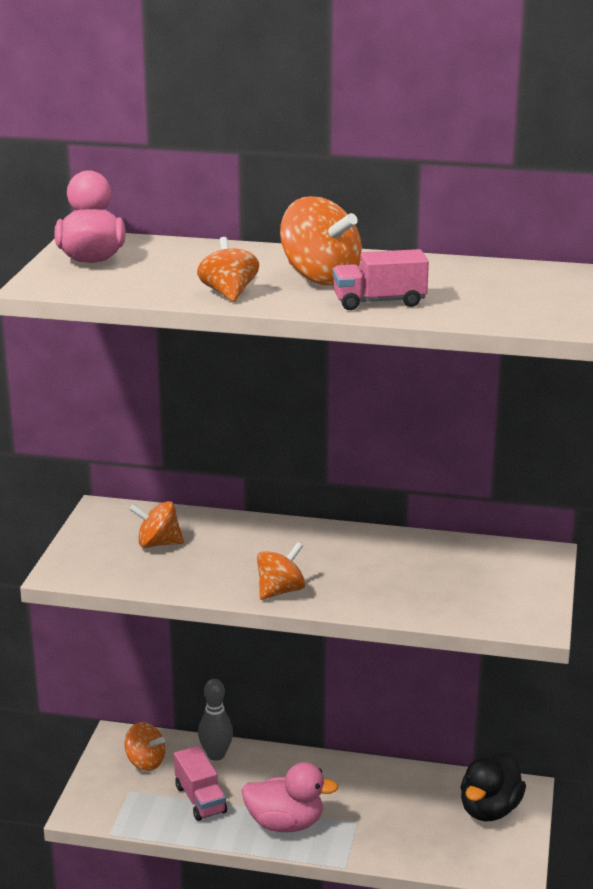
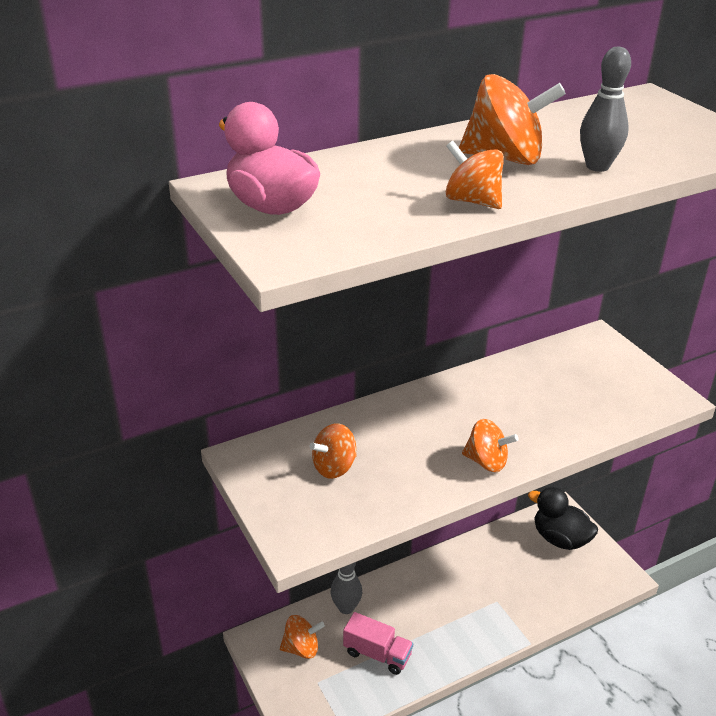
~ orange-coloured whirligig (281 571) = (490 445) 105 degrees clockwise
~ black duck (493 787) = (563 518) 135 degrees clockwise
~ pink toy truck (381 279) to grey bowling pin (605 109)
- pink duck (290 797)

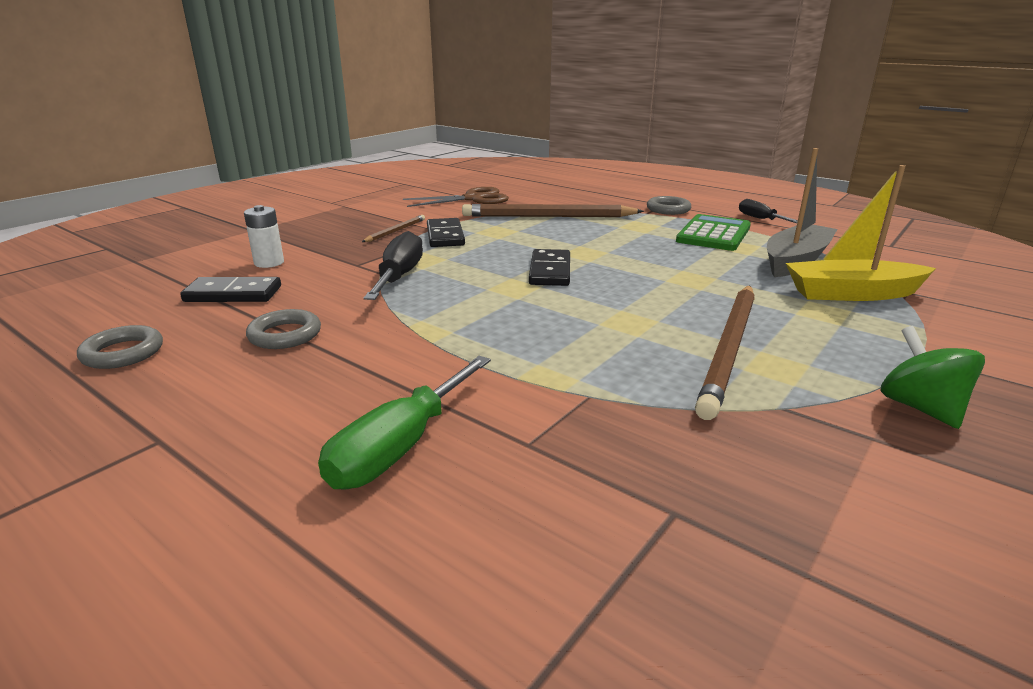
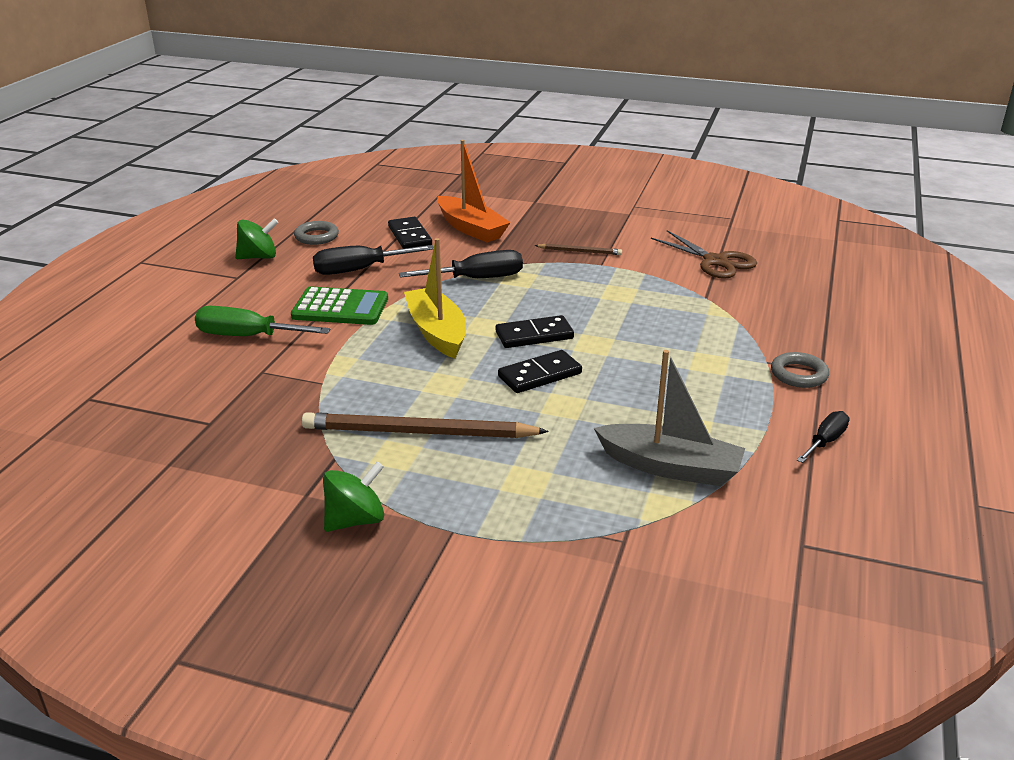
+ leaf-green whirligig (256 238)
~ leaf-green calculator (713 232) to (339 305)
~ grey torus (283 329) to black screwdriver (373 260)
~ yellow sailboat (861 233) to (435 298)
~ pure white battery (264 236) to orange-coloured sailboat (474 191)
~ black domino (446 232) to (540 371)
- brown lead pencil (553 210)

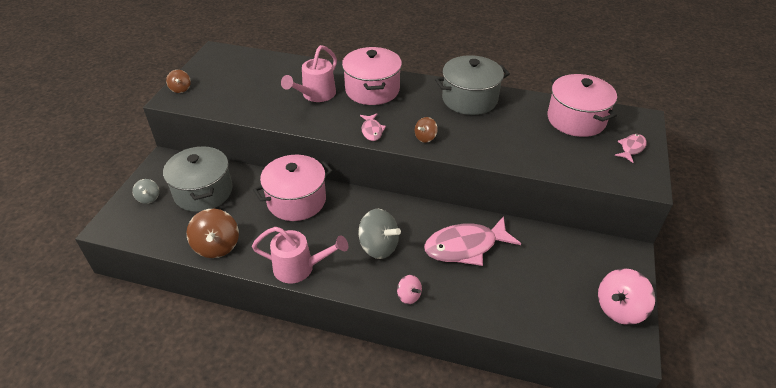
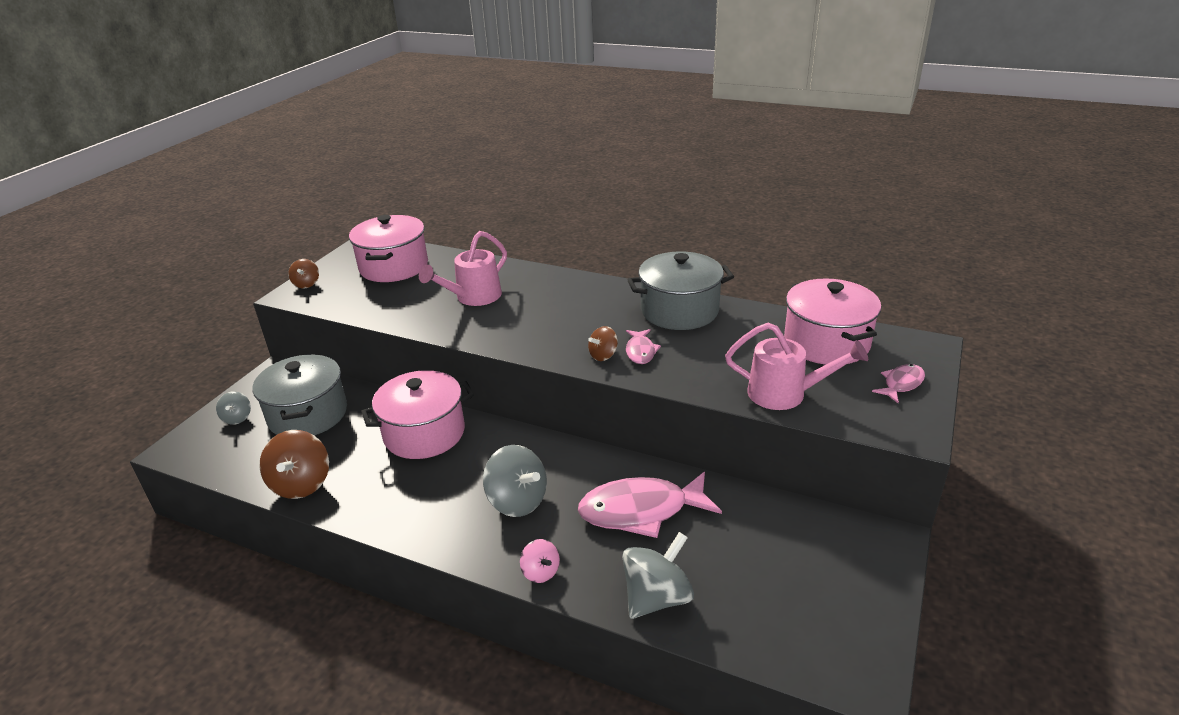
~ pink stockpot (372 76) to (388 248)
+ grey whirligig (658 575)
~ pink toy fish (373 127) to (643 346)
~ pink watering can (300 255) to (796 366)
- pink whirligig (626 296)

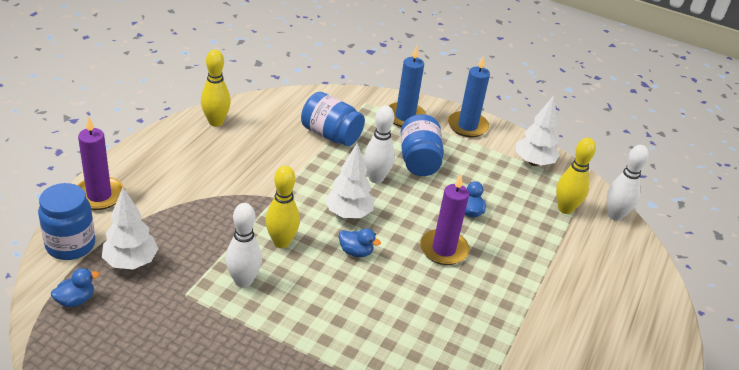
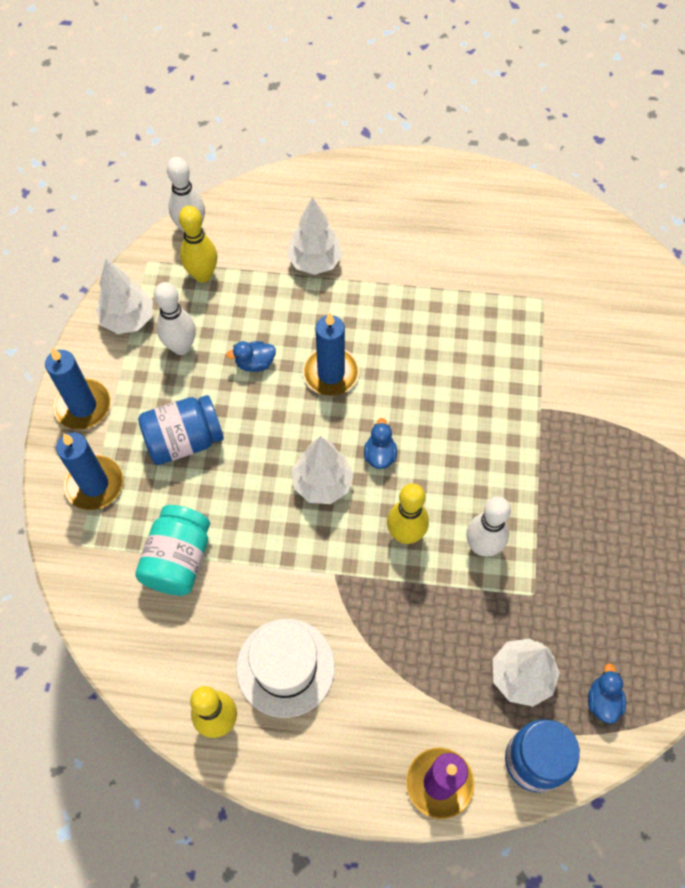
~ blue jam jar (333 119) to aqua jam jar (172 550)
~ pure white bowling pin (379 144) to (175 318)
+ pure white hat (285 668)
+ pure white toy tree (314 236)
~ royal purple wax candle (444 219) to blue wax candle (331 354)
~ blue duck (75 287) = (607 693) 60 degrees clockwise

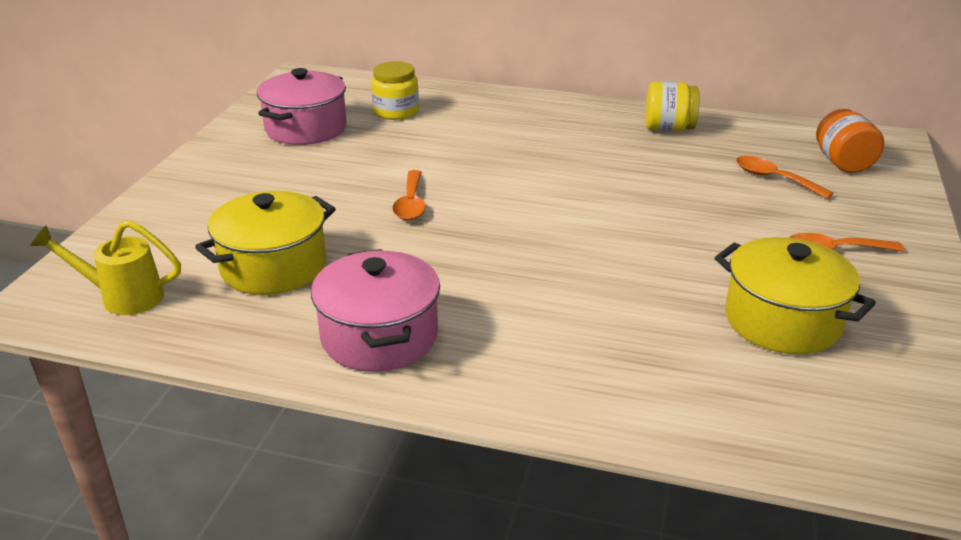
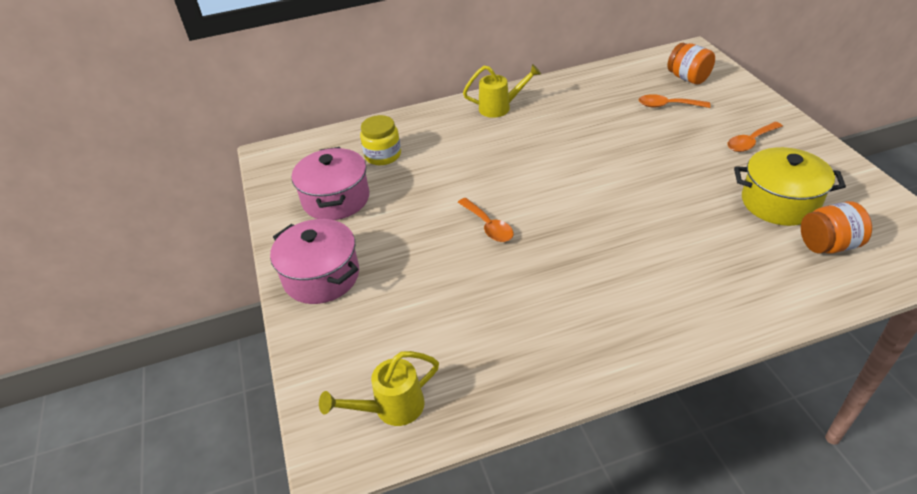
~ pink stockpot (375 310) to (314 261)
+ yellow watering can (502 91)
+ orange-coloured jam jar (836 227)
- yellow stockpot (265 243)
- yellow jam jar (673 106)

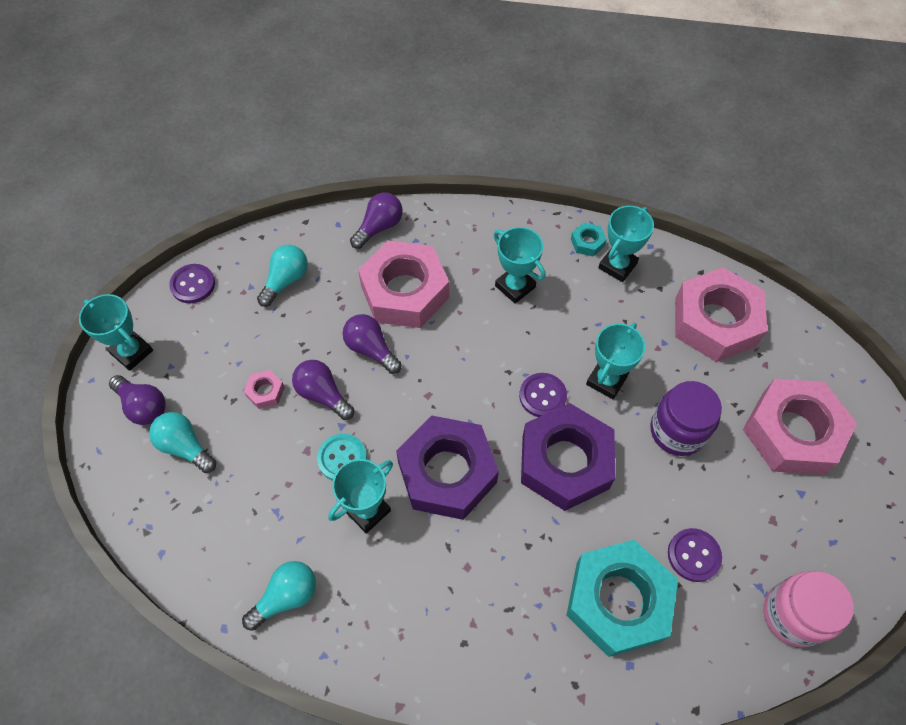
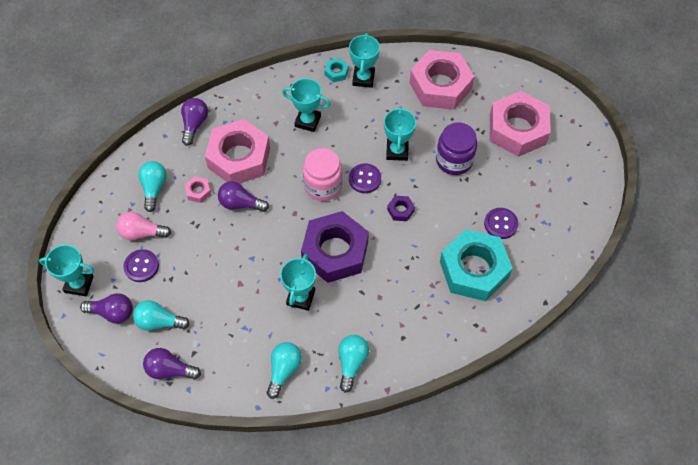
+ pink light bulb (144 226)
~ royal purple button (192 283) to (141 265)
~ royal purple light bulb (323 390) to (172 364)
~ pink hexagon nut (264 389) to (197 189)
~ pink jam jar (808 609) to (323 174)
+ aqua light bulb (353 364)
~ royal purple hexagon nut (568 457) = (401 208) x0.40
- aqua button (342 457)

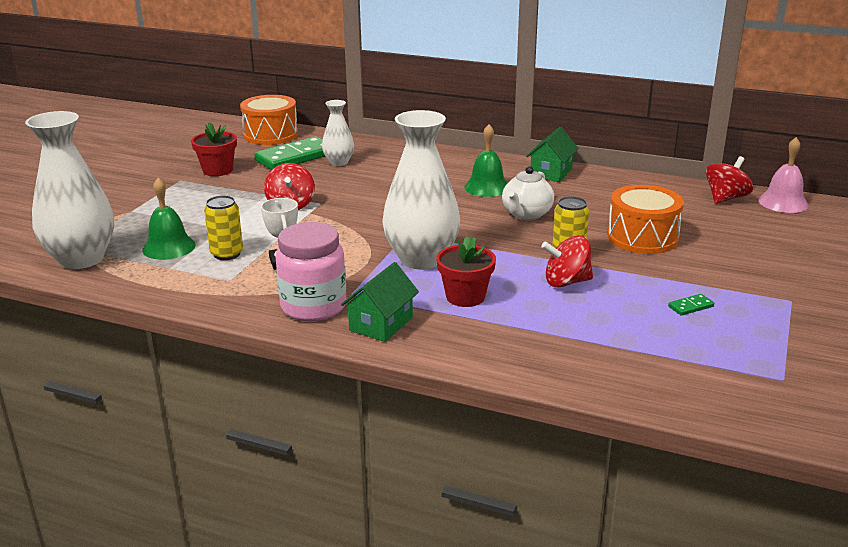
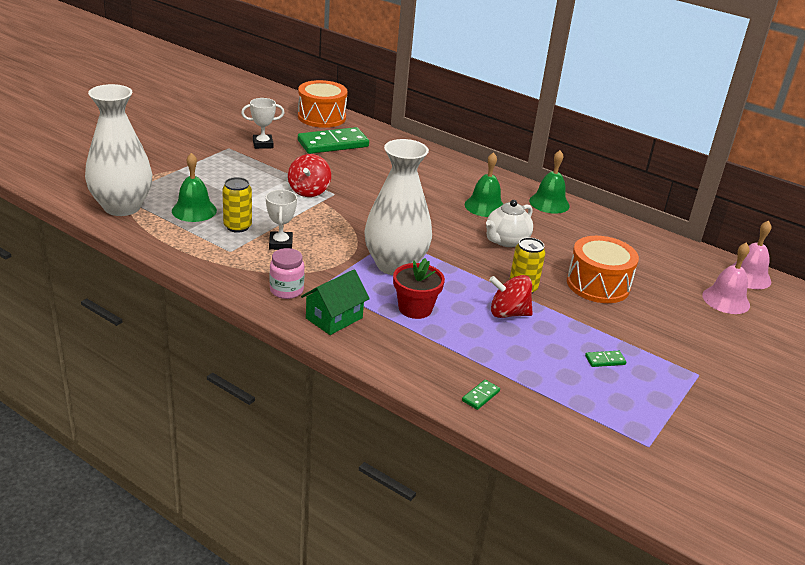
~ scarlet potted plant (214 149) to pure white prize cup (262 123)
~ pink jam jar (310 272) = (287 273) x0.60
+ leaf-green domino (481 395)
~ leaf-green house (552 154) to leaf-green hand bell (549 182)
+ pink hand bell (726 278)
- pure white vase (338 133)
- scarlet whirligig (729 180)

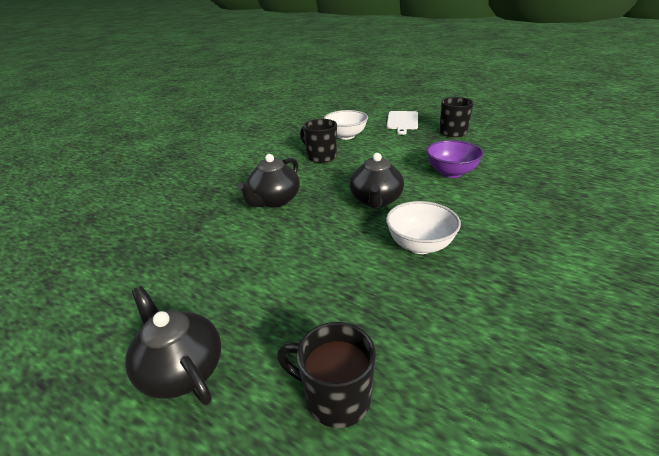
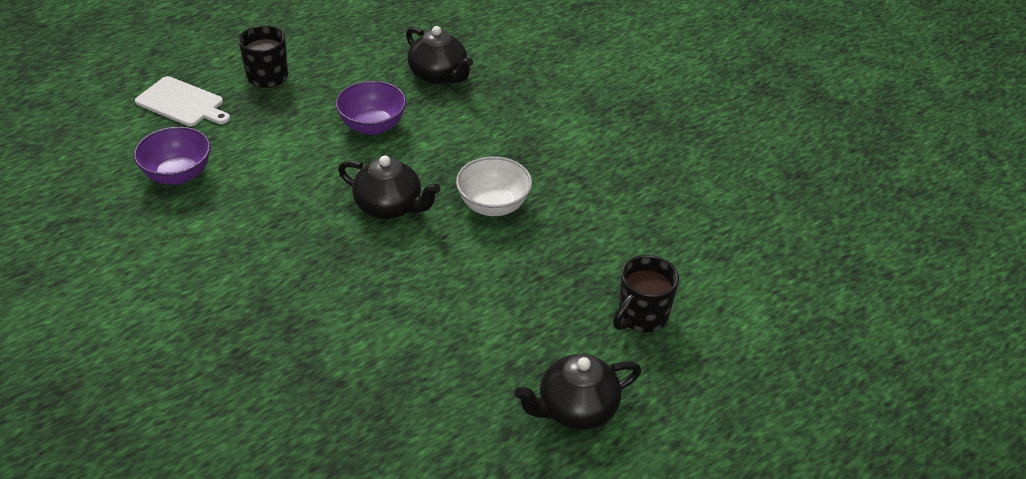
~ pure white bowl (346 125) to royal purple bowl (172 156)
~ black tea pot (269 181) to (439 55)
- black tea mug (318 141)

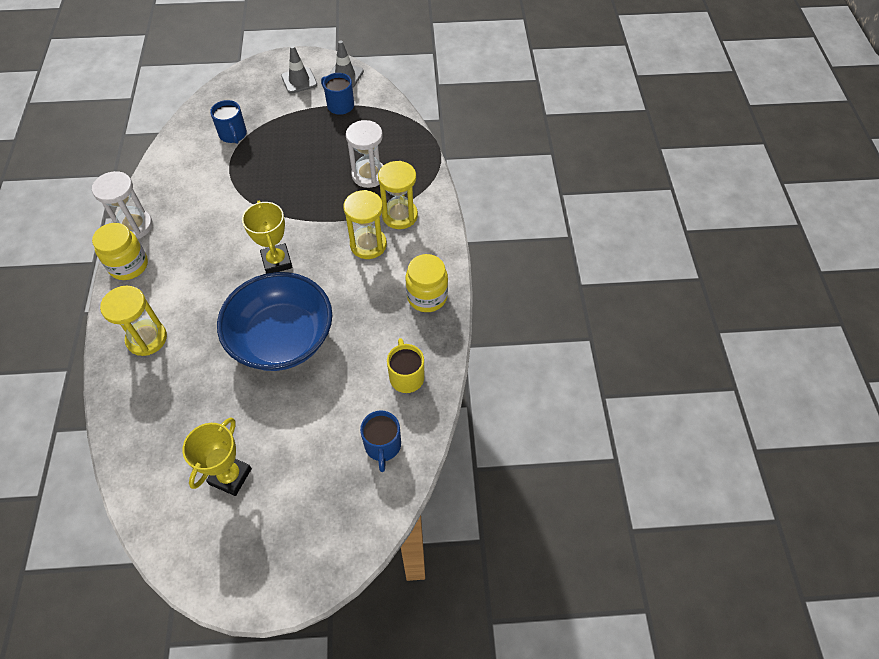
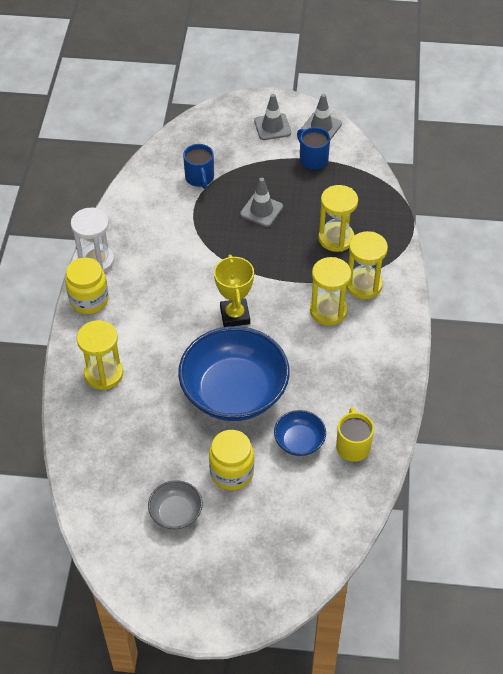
~ yellow prize cup (217 456) to grey bowl (175 505)
~ yellow jam jar (427 283) to (231 460)
+ grey safety cone (261 202)
+ blue bowl (300 433)
~ pure white hourglass (365 154) to yellow hourglass (338 218)
- blue tea mug (380 441)

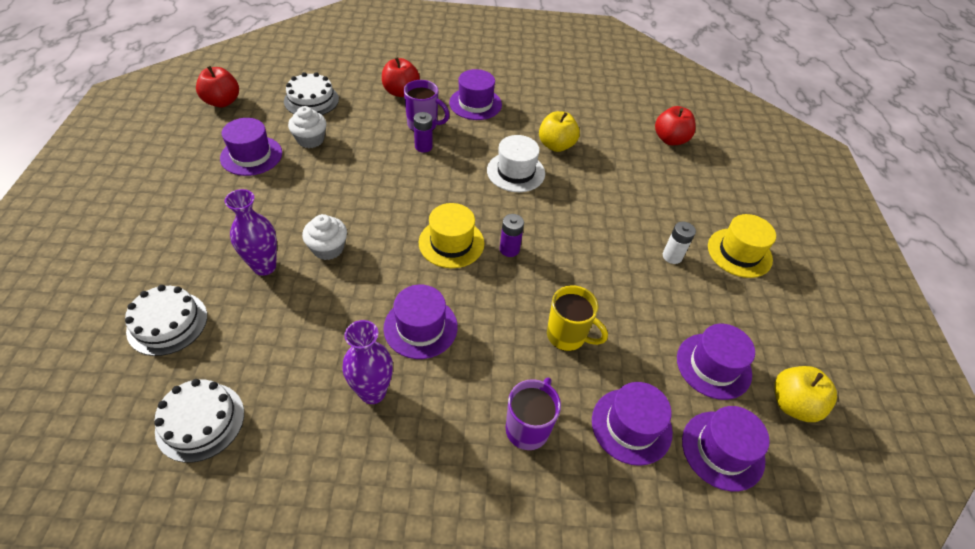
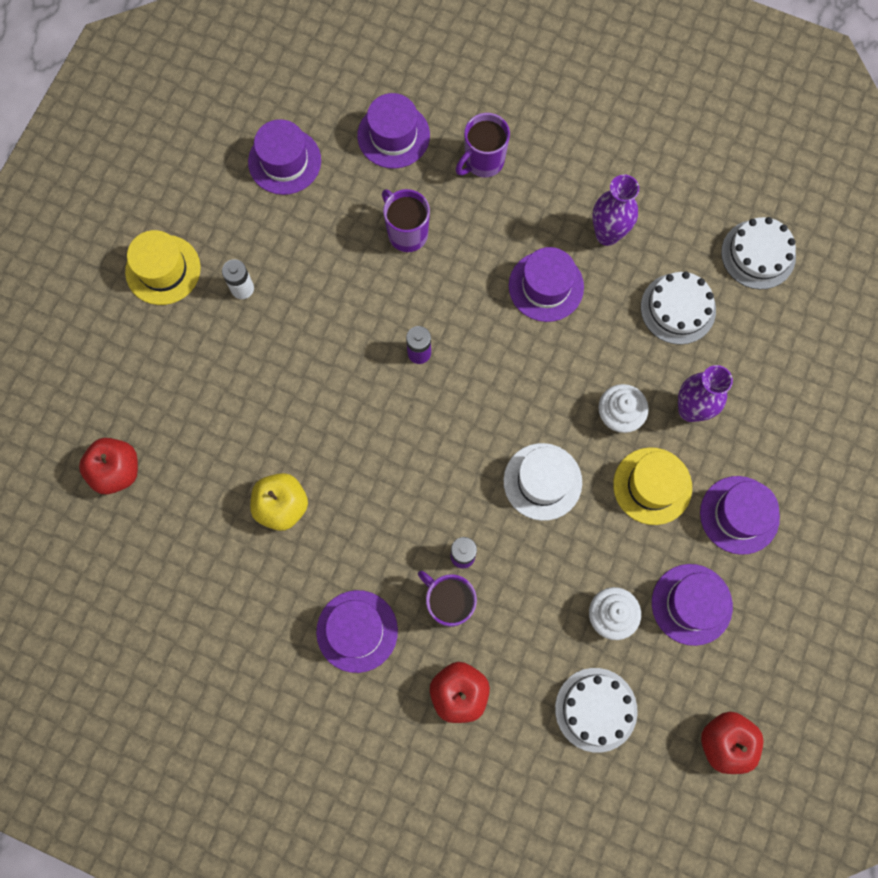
~ yellow tea mug (577 318) to royal purple tea mug (406 220)
~ pure white hat (516 163) to (542 482)
~ yellow hat (451 235) to (652 486)
~ pure white cake (166 320) to (678 308)
~ royal purple hat (726 448) to (740 515)
- yellow apple fruit (805 394)

